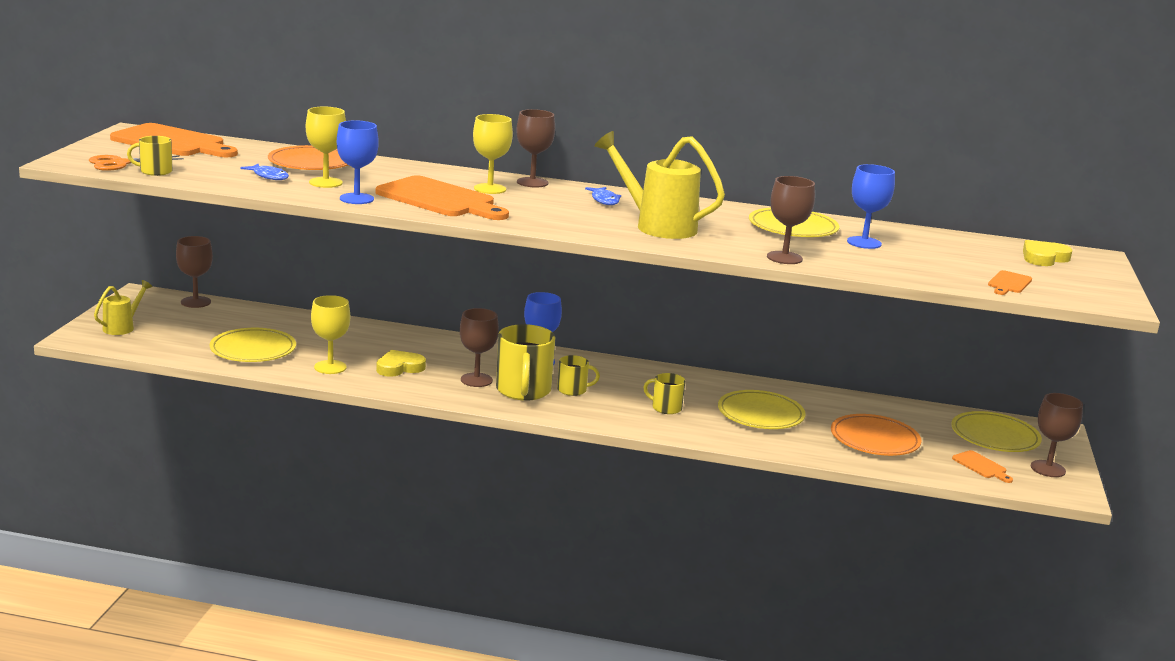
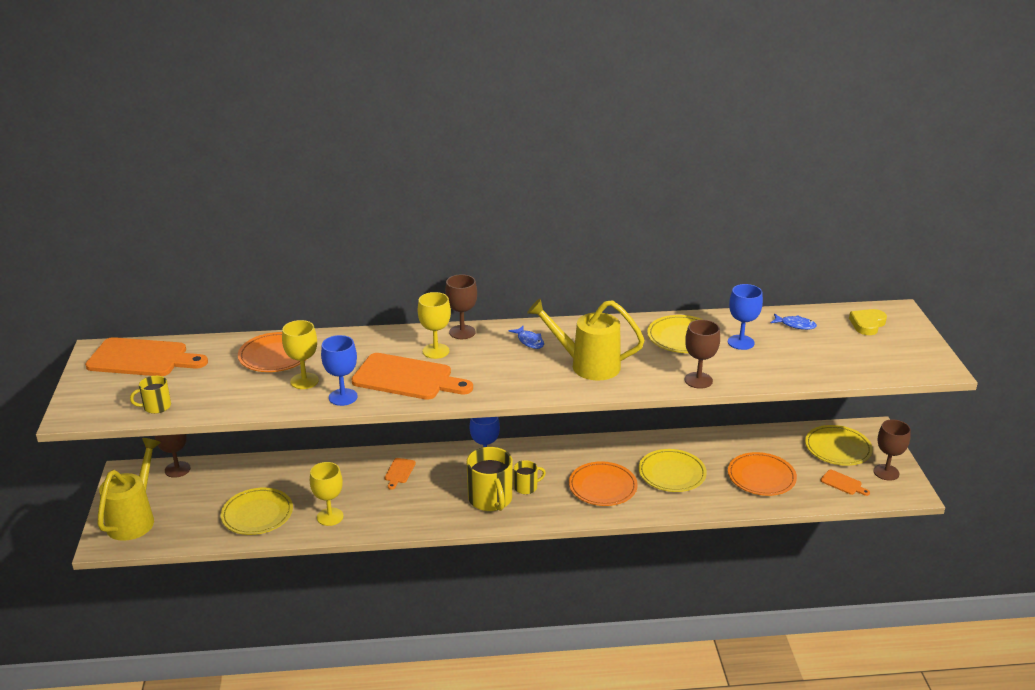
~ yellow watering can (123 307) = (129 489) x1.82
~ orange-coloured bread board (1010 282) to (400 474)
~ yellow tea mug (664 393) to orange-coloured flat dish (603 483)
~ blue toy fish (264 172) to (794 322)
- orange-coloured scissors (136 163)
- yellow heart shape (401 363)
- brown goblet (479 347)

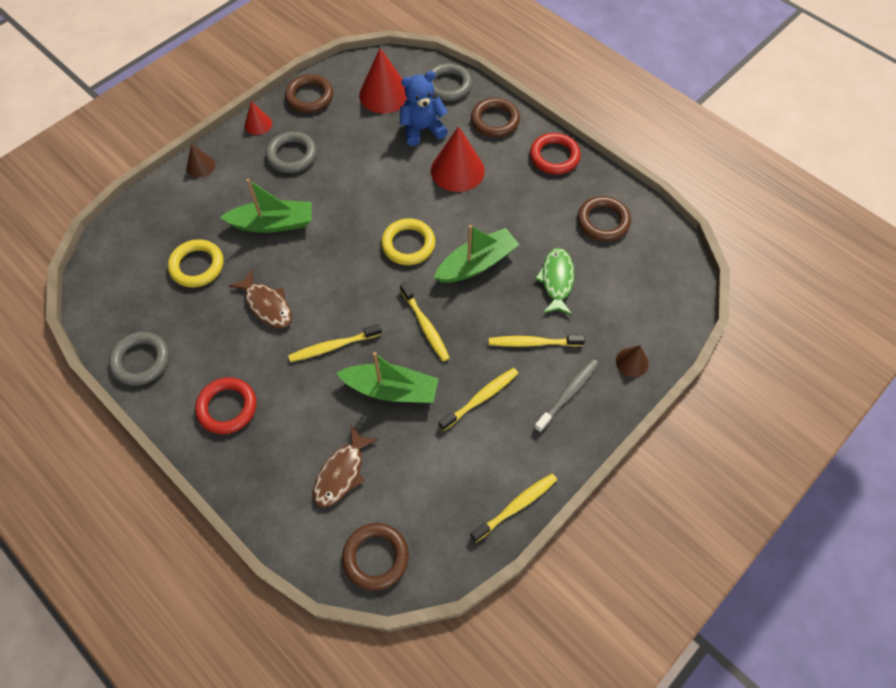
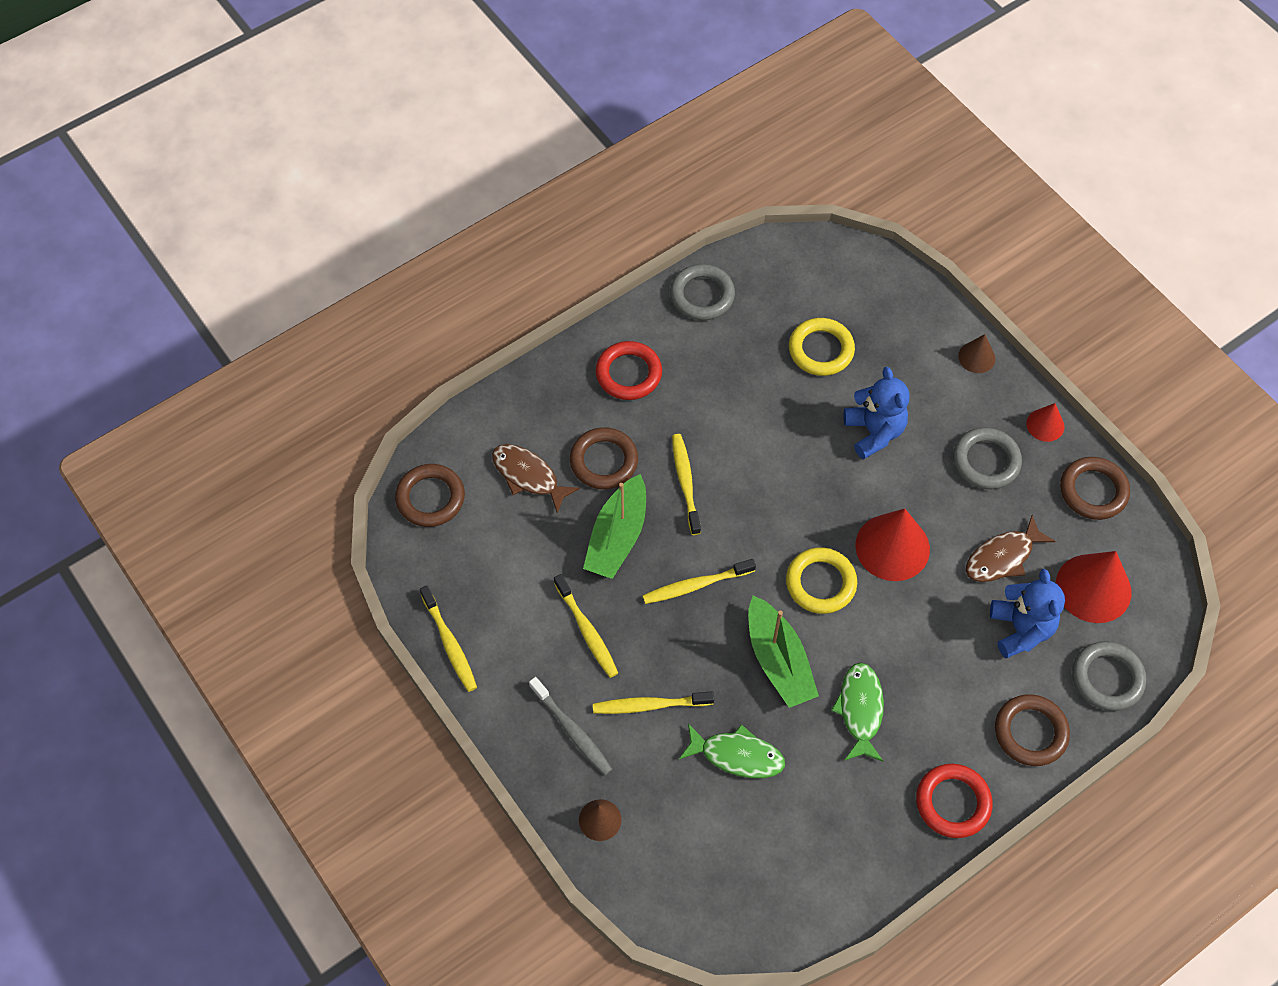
~ brown torus (604 218) to (604 458)
~ yellow dental brush (537 341) = (653 702) 105 degrees counterclockwise
+ leaf-green toy fish (857 712)
~ leaf-green sailboat (265 206) to blue teddy (877 413)
~ scarlet cone (458 159) to (892 545)
~ brown toy fish (260 298) to (1011 548)

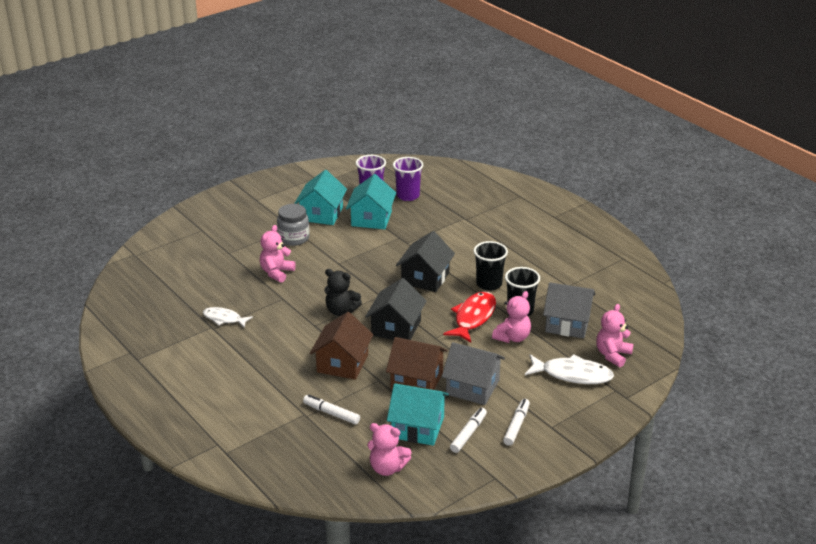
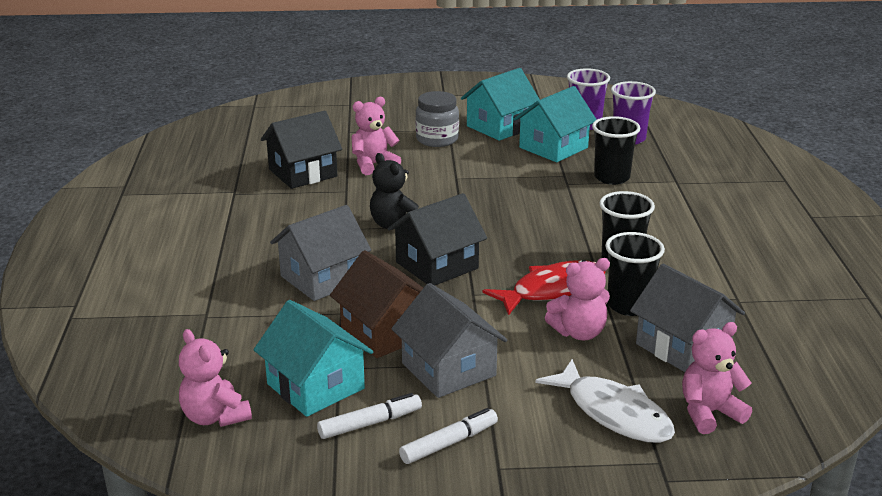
~ black house (425 261) to (301 150)
~ brown house (342 346) to grey house (320 253)
+ black tumbler (616 150)
- pure white toy fish (228 317)
- pure white marker pen (331 410)

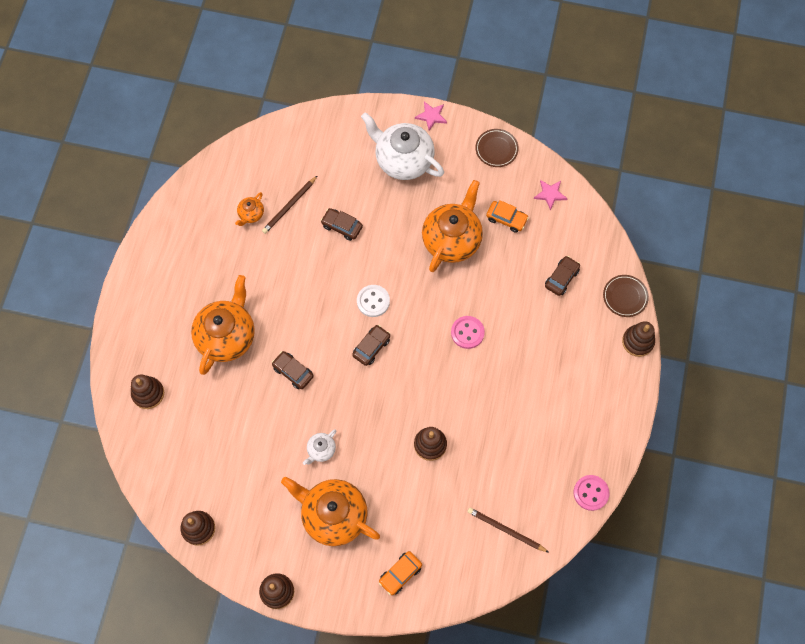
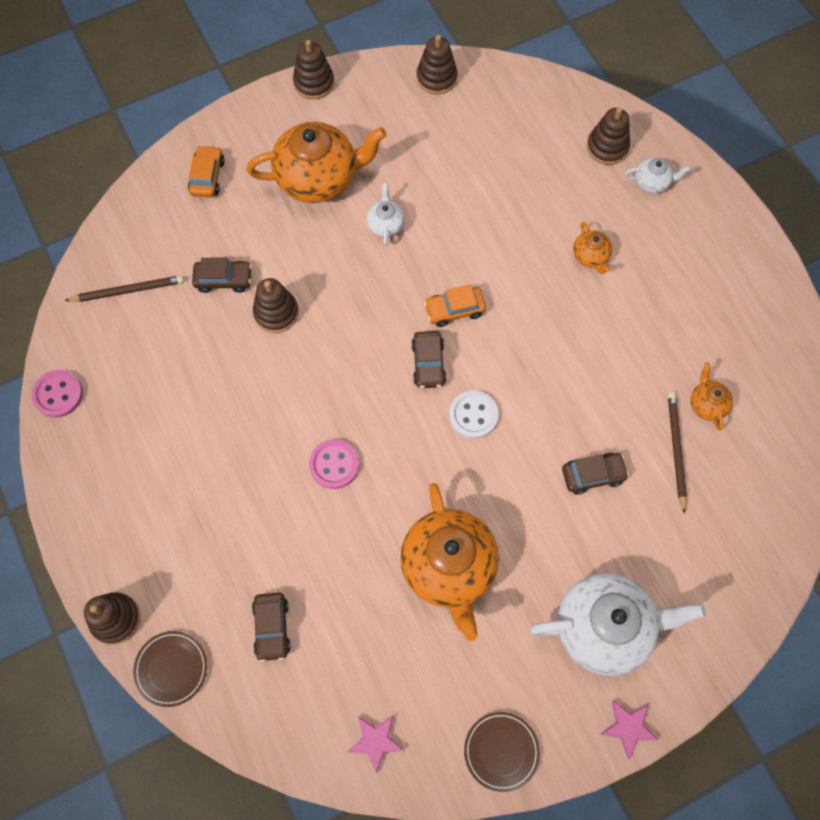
~ brown automobile (293 370) to (222 275)
~ orange-coloured automobile (507 216) to (455 305)
~ orange-coloured tea pot (223 325) = (592 247) x0.45
+ pure white tea pot (658 175)

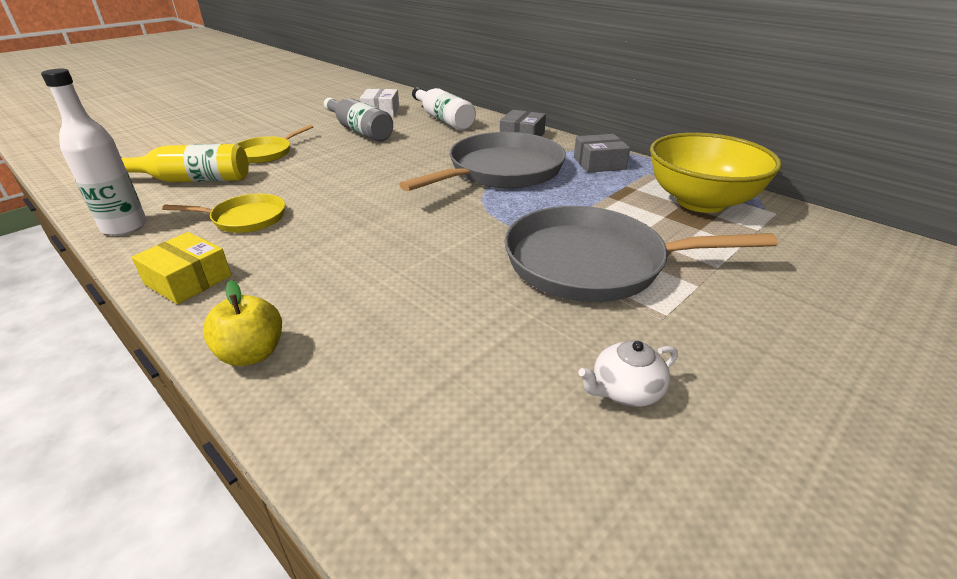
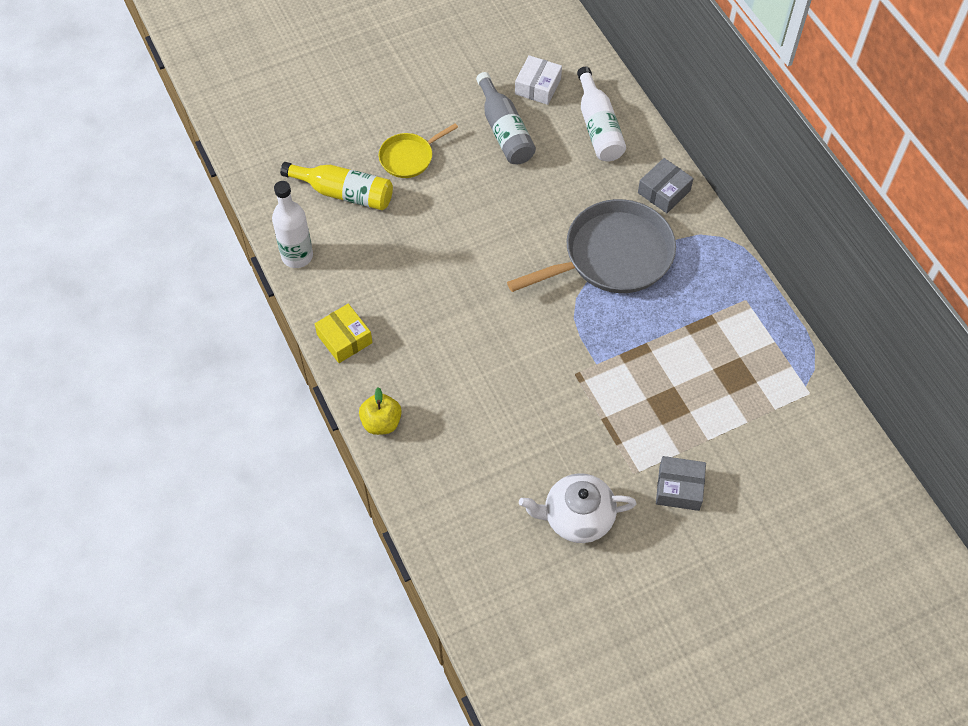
~ pure white tea pot (628 373) = (578 508) x1.73
~ grey box (602 153) to (681 483)
- yellow skillet (223 213)
- grey skillet (641 254)
- yellow bowl (716 173)

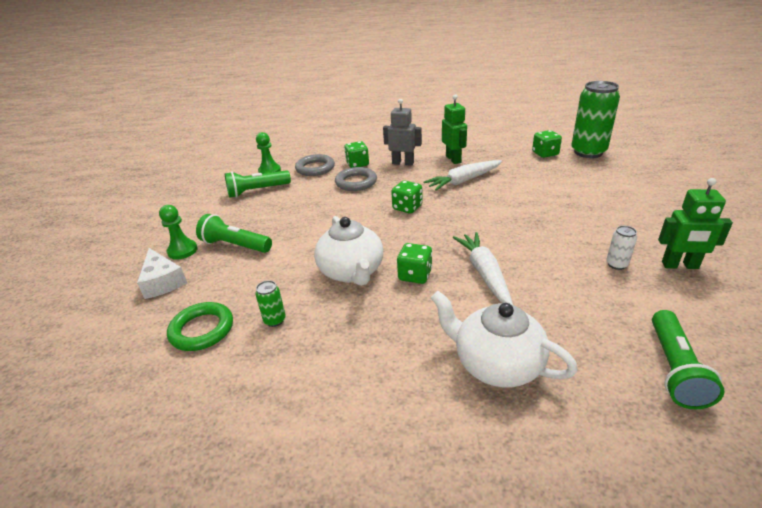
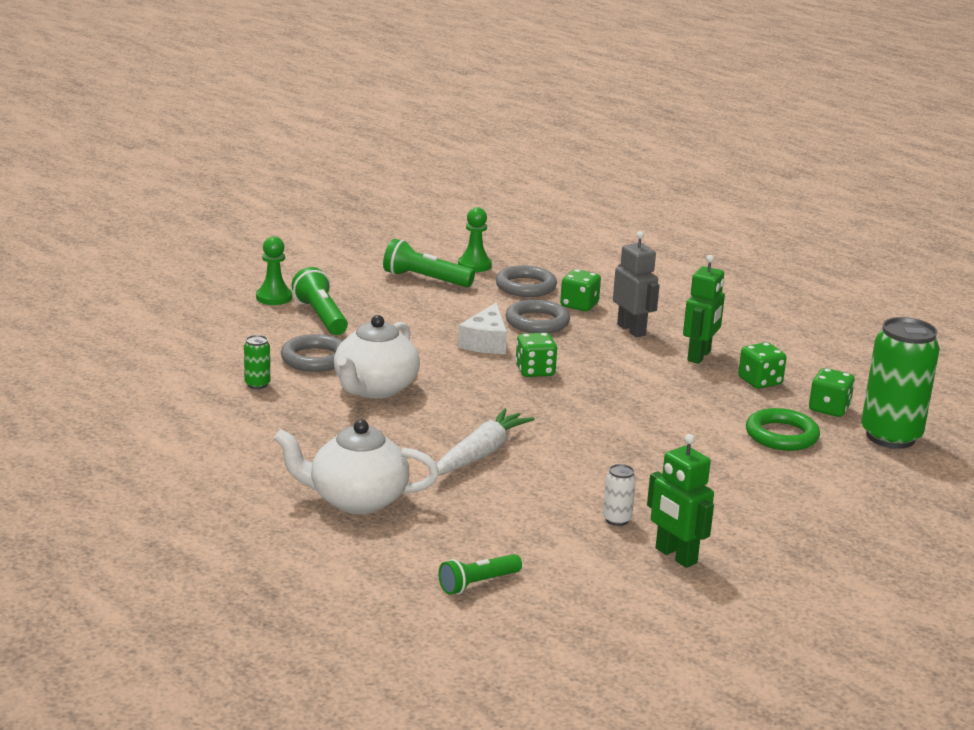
~ pure white tea pot (504 339) = (356 466) 75 degrees counterclockwise
+ grey torus (311 353)
~ leaf-green pocket torch (688 359) = (480 574) x0.66
~ pure white cheese (162 273) to (482 328)
~ leaf-green dice (414 263) to (762 365)
~ leaf-green torus (200 326) to (783 429)
- pure white root vegetable (463 175)

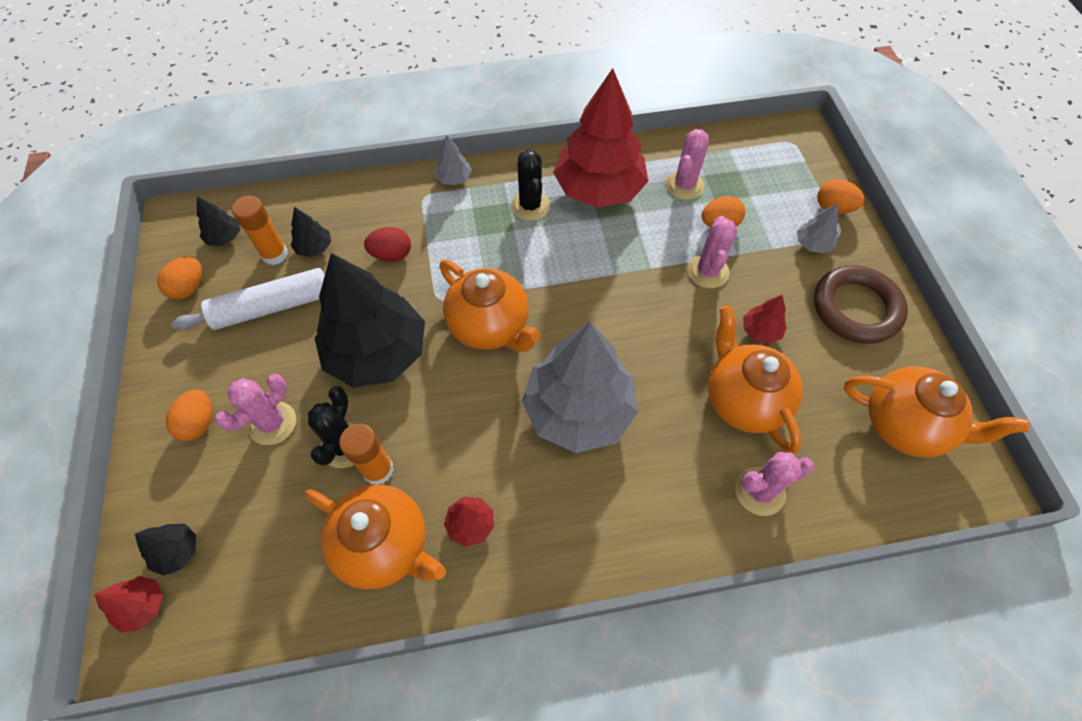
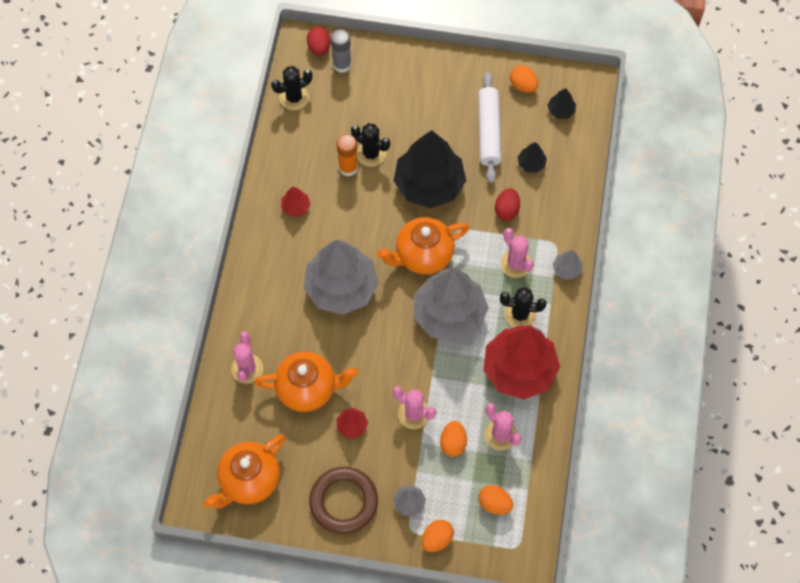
+ black saguaro cactus (291 88)
~ scarlet toy tree (128 604) to scarlet egg (319 41)
~ black toy tree (165 550) to grey glue stick (340 51)
+ grey toy tree (451 305)
~ orange-coloured egg (189 415) to (495 500)
~ pink saguaro cactus (255 409) to (517 253)
- orange-coloured glue stick (260 230)
- orange-coloured tea pot (375 536)

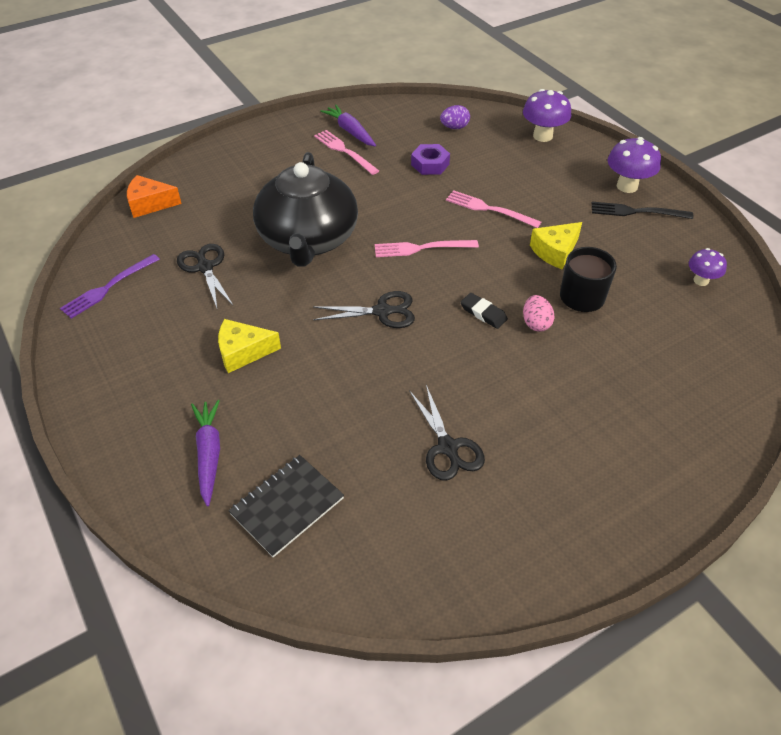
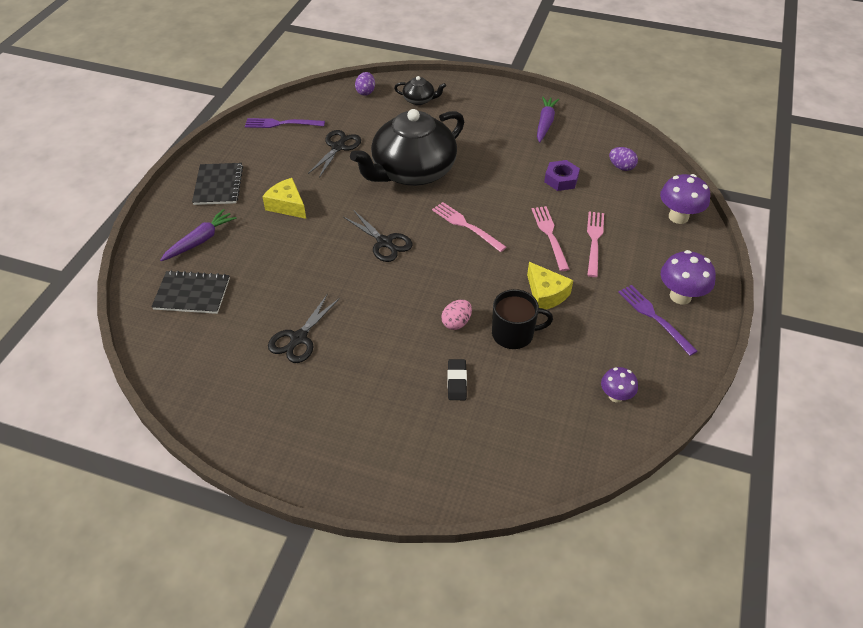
+ black exercise book (217 184)
~ orange-coloured cheese (154 196) to royal purple egg (365 84)
+ black tea pot (420 90)
~ black eraser (484 311) to (457 379)
~ yellow cheese (556 246) = (550 286) 135 degrees counterclockwise
~ pink table fork (346 152) to (595 244)
~ black table fork (642 210) to royal purple table fork (657 320)

